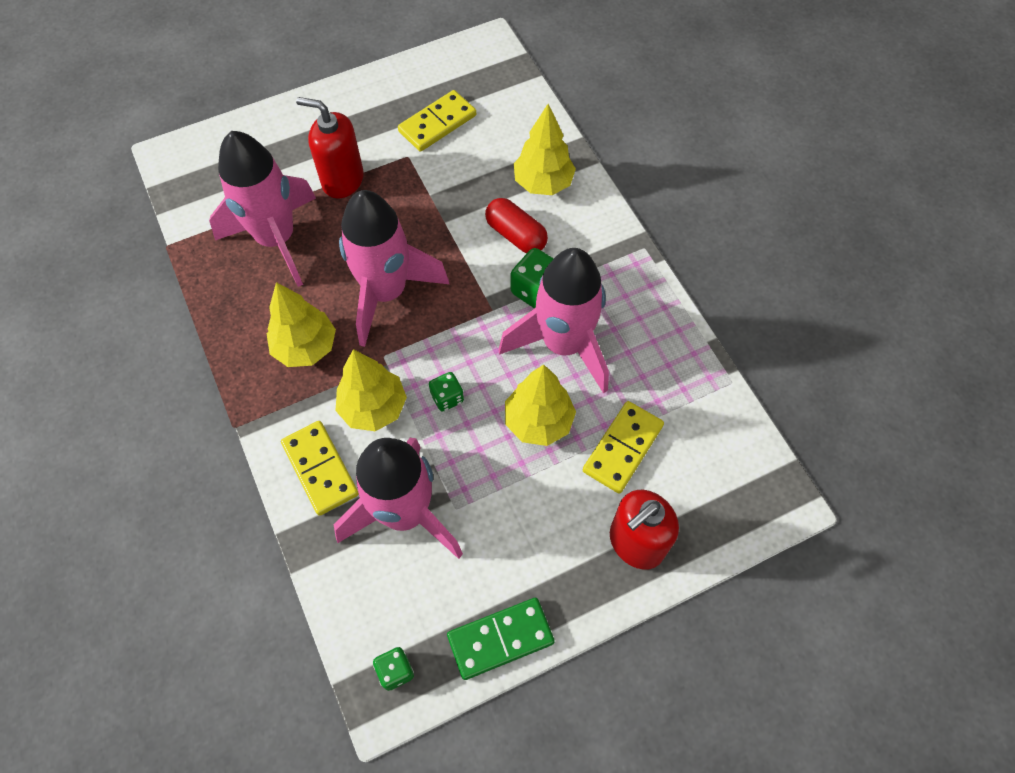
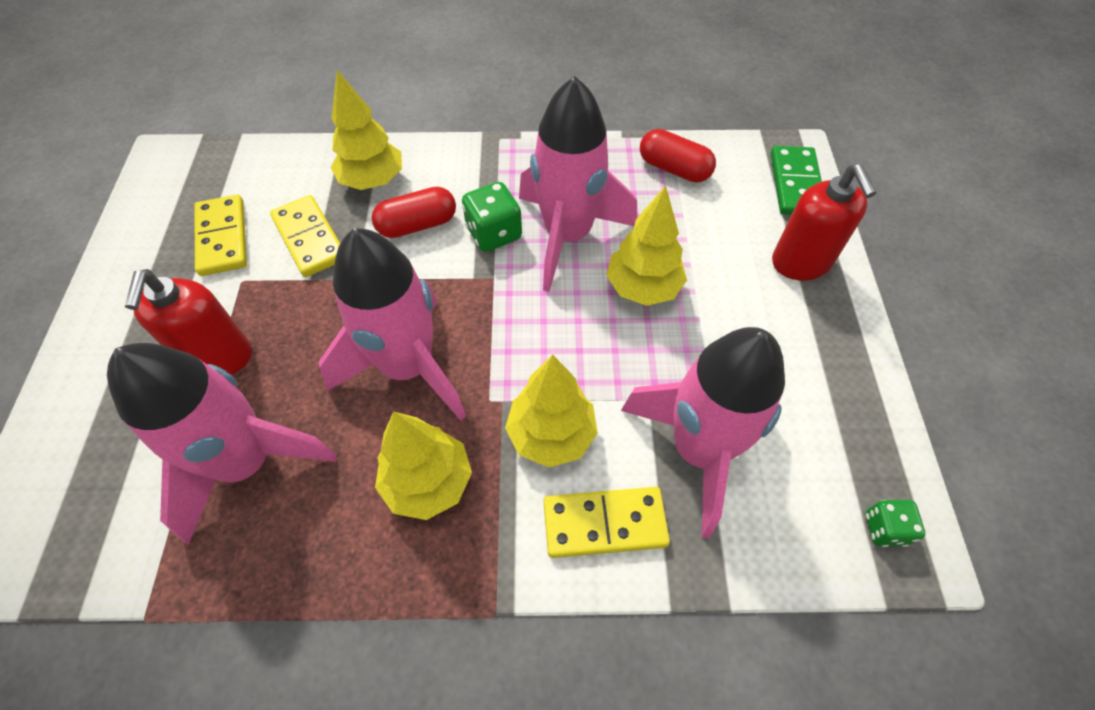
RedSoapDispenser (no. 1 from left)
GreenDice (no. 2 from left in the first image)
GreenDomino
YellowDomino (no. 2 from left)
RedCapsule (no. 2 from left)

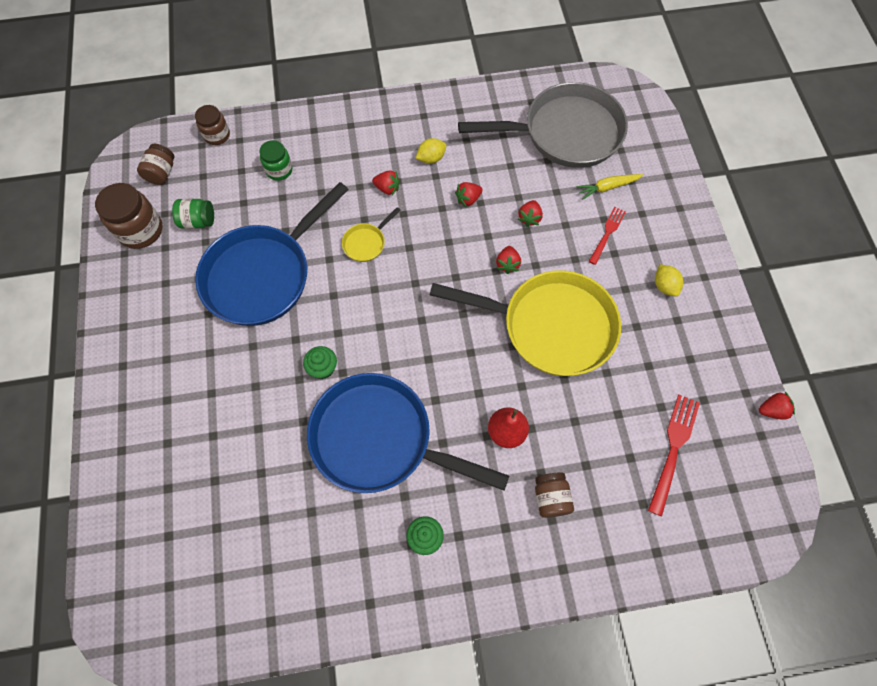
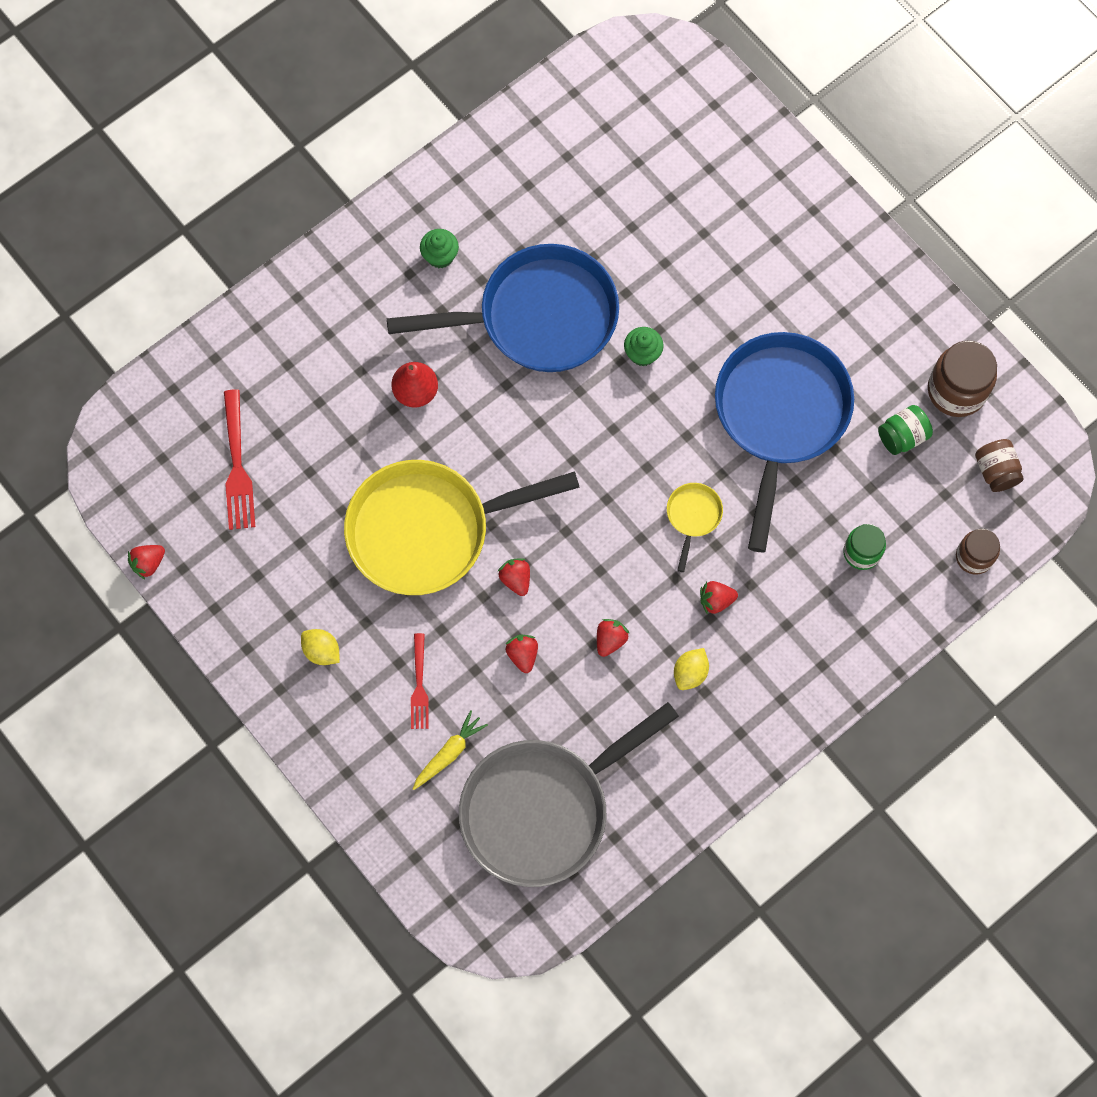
BrownJar (no. 4 from left in the first image)

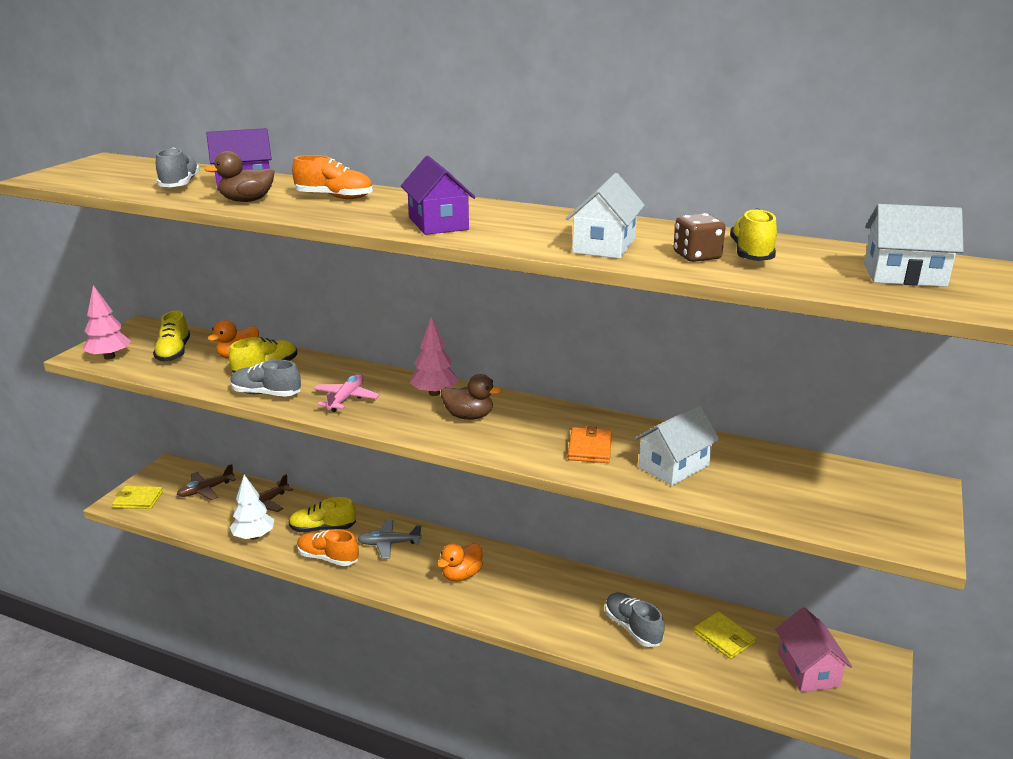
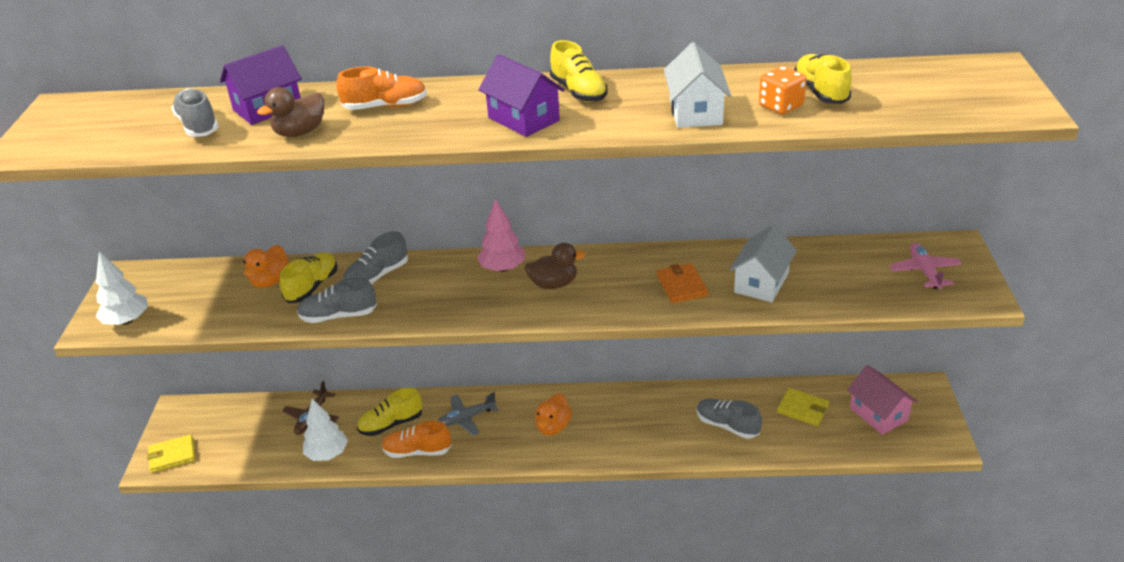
WhiteTree (no. 1 from left)
YellowShoe (no. 3 from left)
BrownPlane (no. 1 from left in the first image)
PinkPlane
OrangeDice
WhiteHouse (no. 3 from left in the first image)
GreyShoe (no. 3 from left)

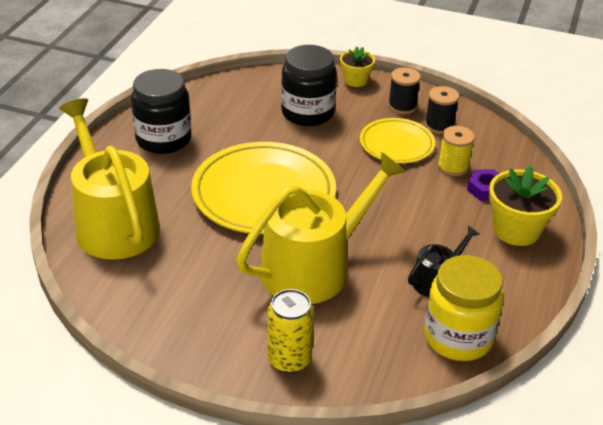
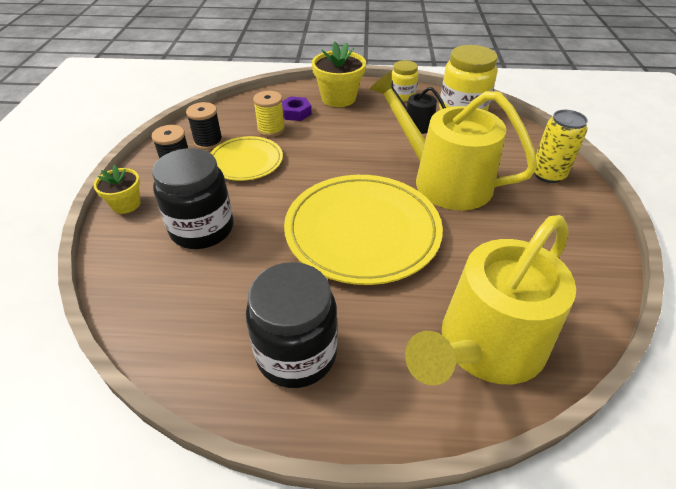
YellowJar (no. 1 from left)

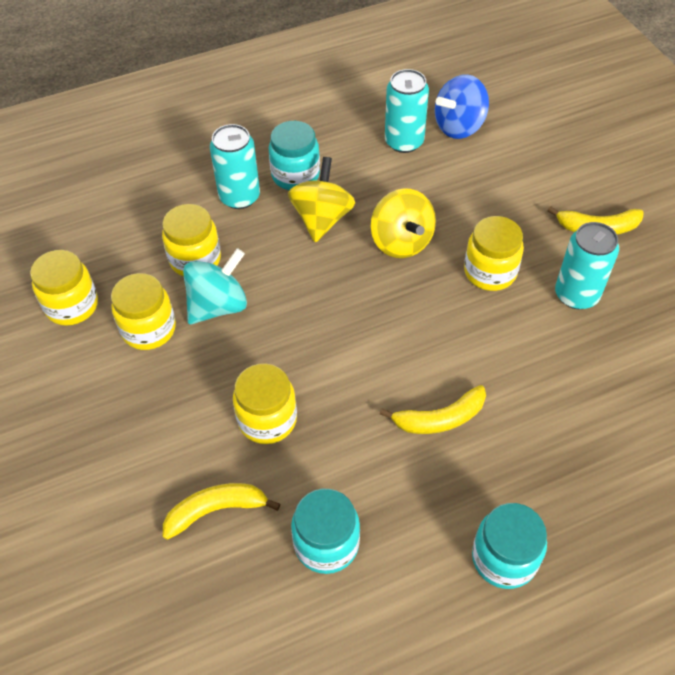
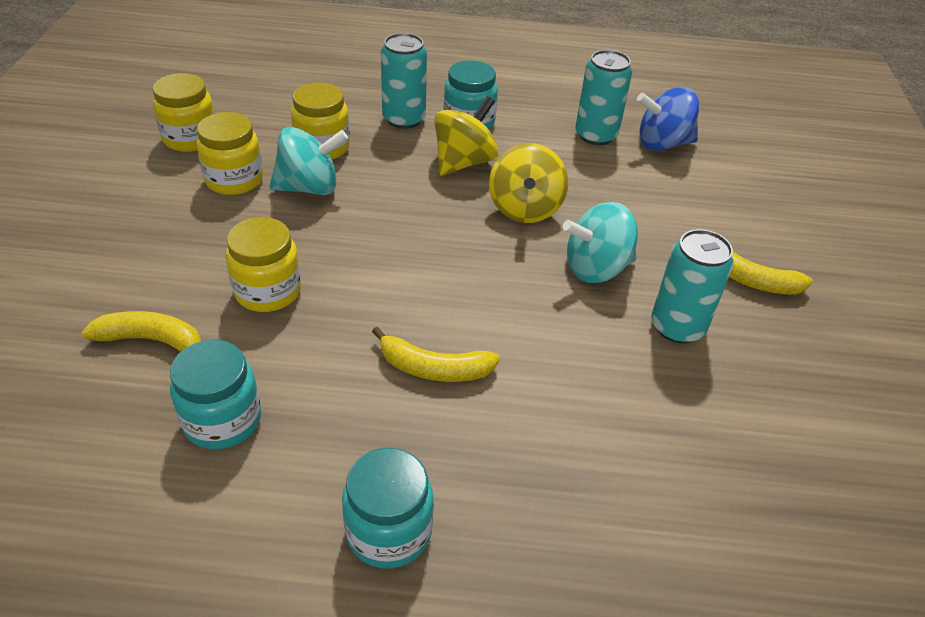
TurquoiseSpinningTop (no. 2 from left)

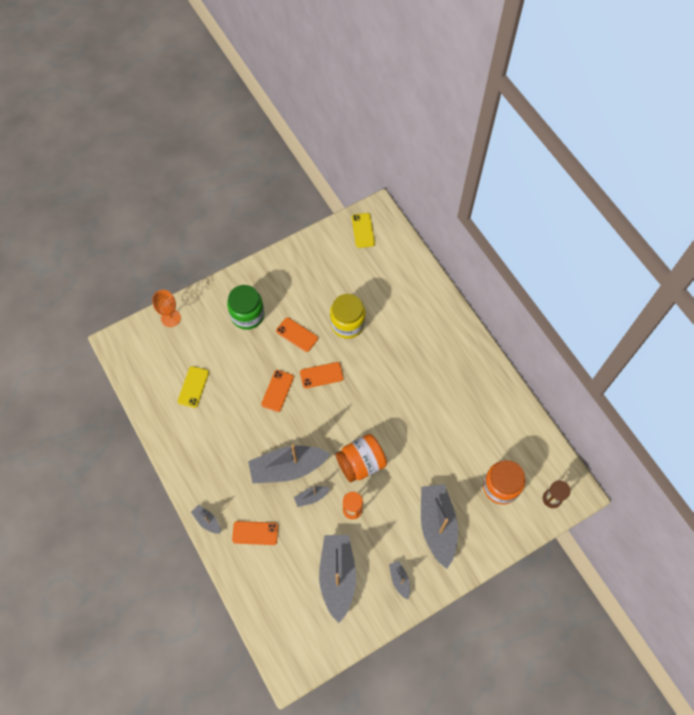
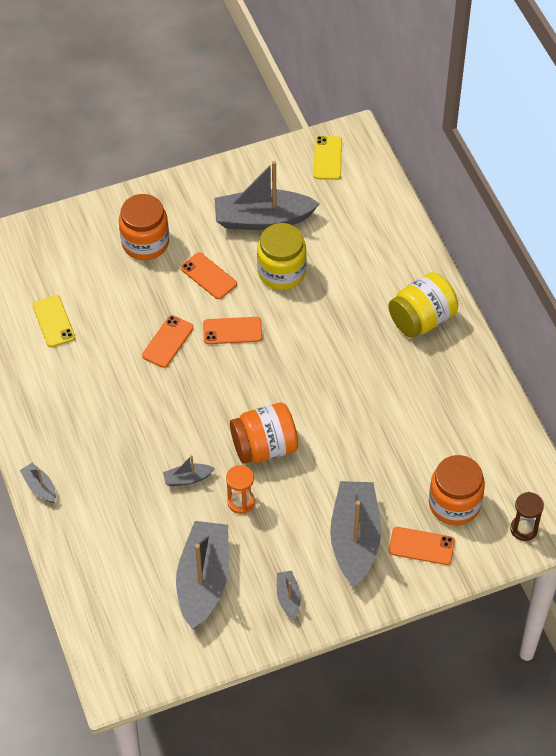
OrangeGoblet
YellowPhone (no. 1 from left)
OrangeJar (no. 1 from left)
OrangePhone (no. 4 from left)
GreyBoat (no. 4 from left)
YellowJar (no. 2 from left)

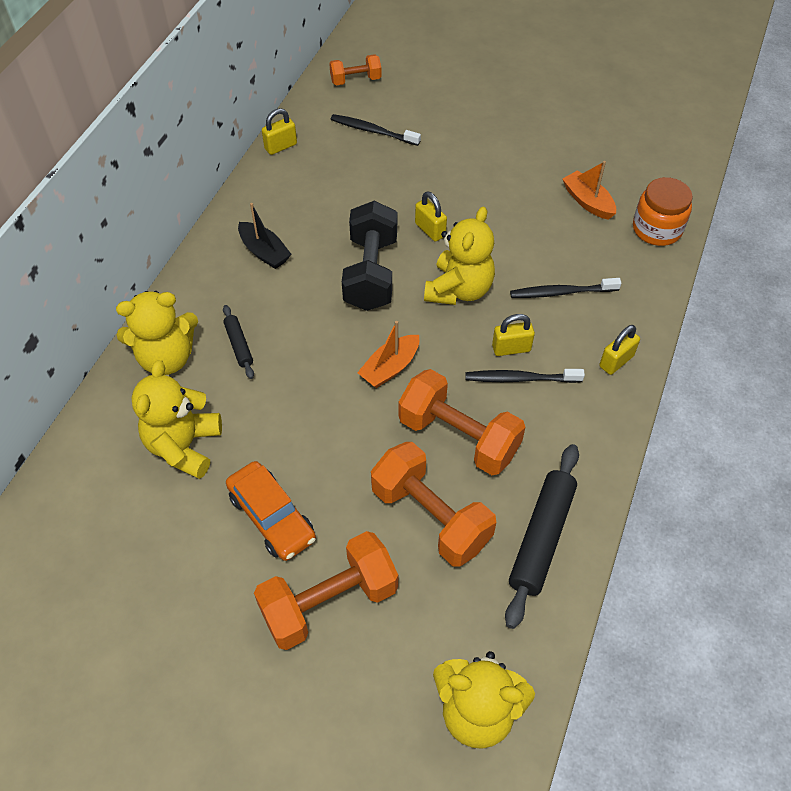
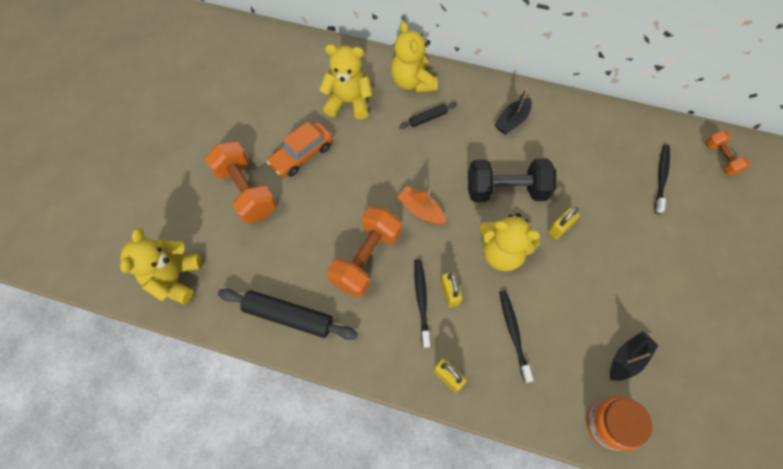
YellowPadlock (no. 1 from left in the first image)
OrangeDumbbell (no. 3 from left in the first image)
BlackBoat (no. 2 from left)

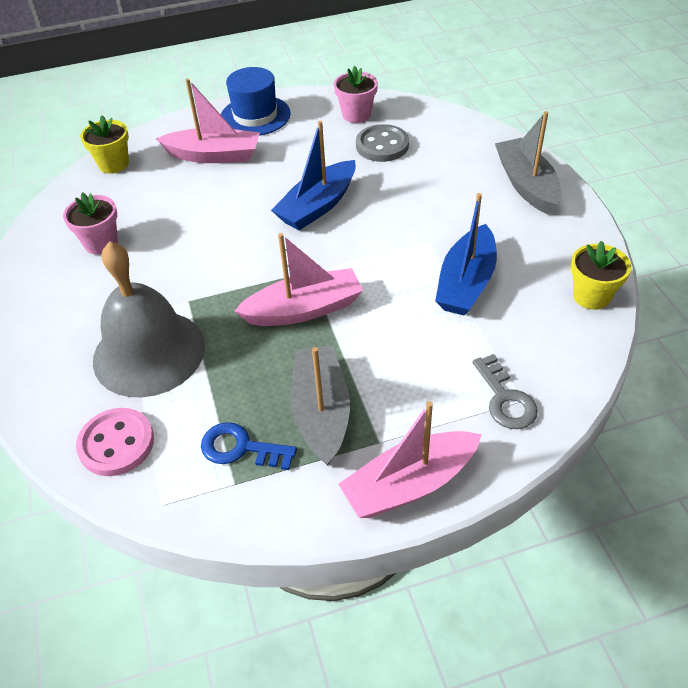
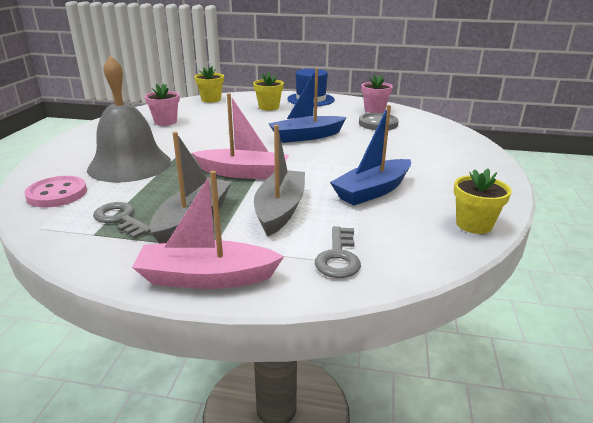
YellowFlowerPot (no. 2 from left)
GreyKey (no. 1 from left)
GreyBoat (no. 2 from left)

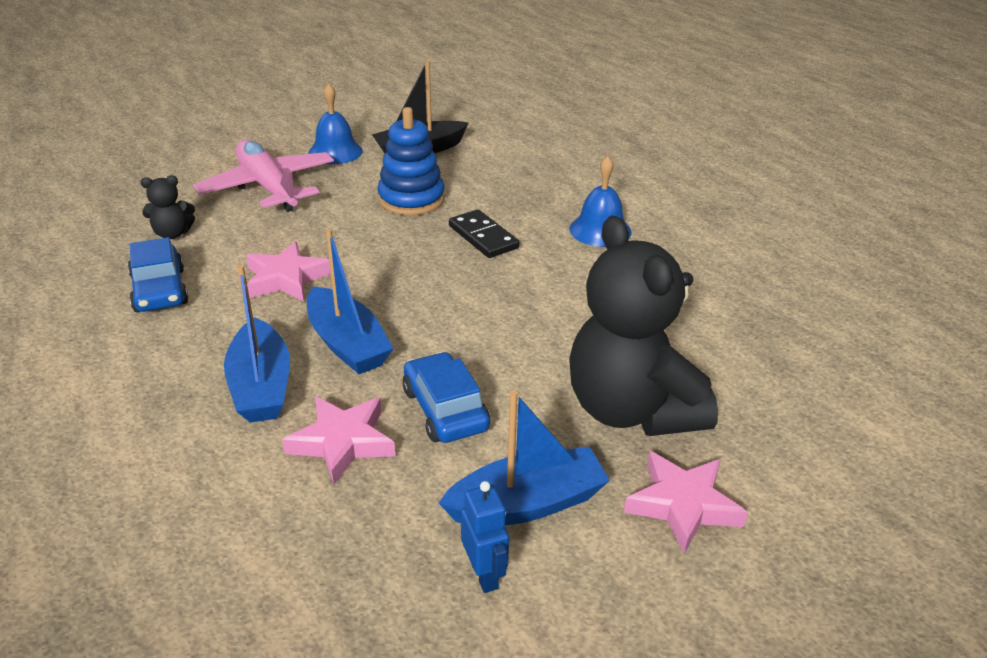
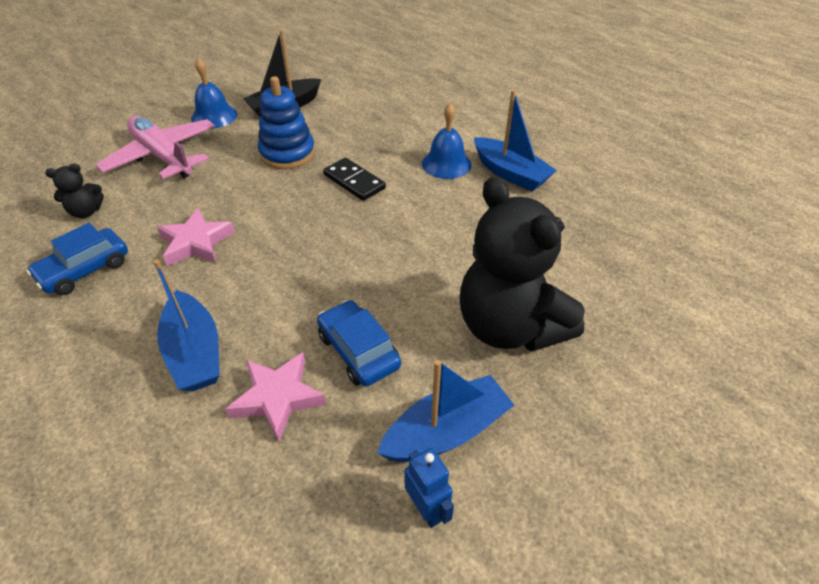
BlueCar (no. 1 from left)
BlueBoat (no. 3 from left)
PinkStar (no. 3 from left in the first image)

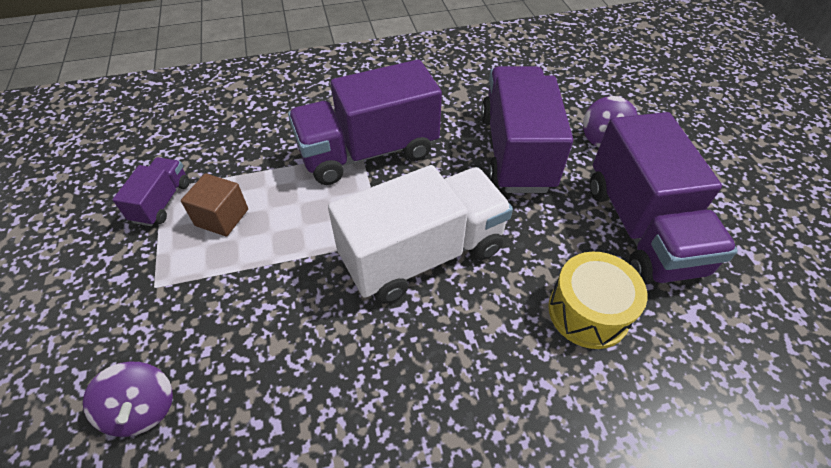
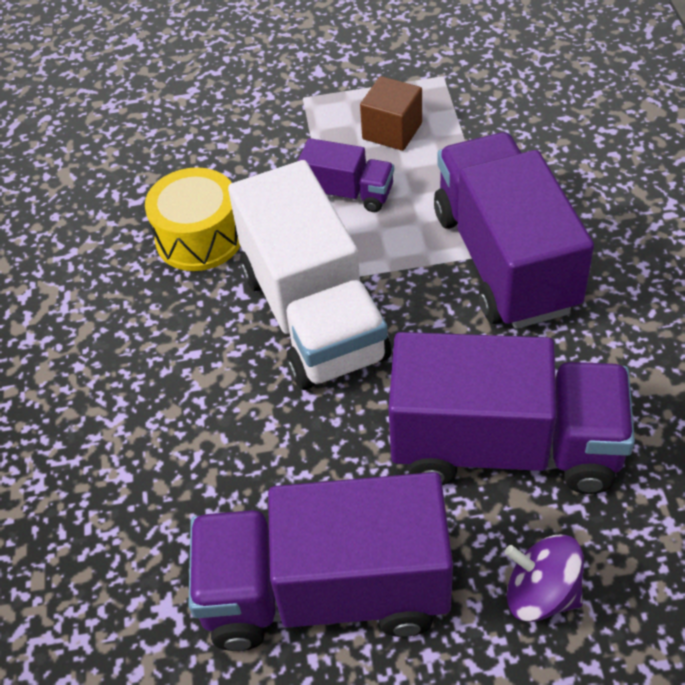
PurpleSpinningTop (no. 1 from left in the first image)
PurpleTruck (no. 2 from left)
YellowDrum

